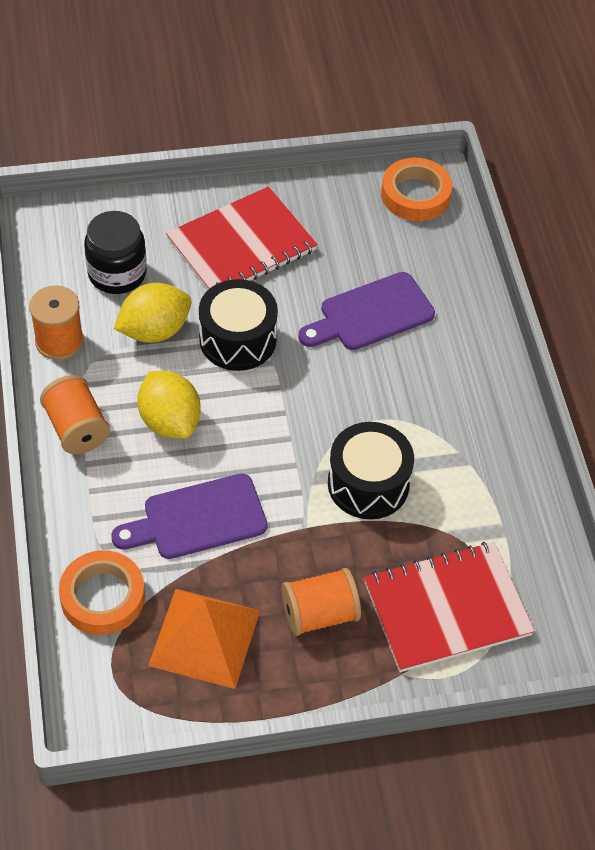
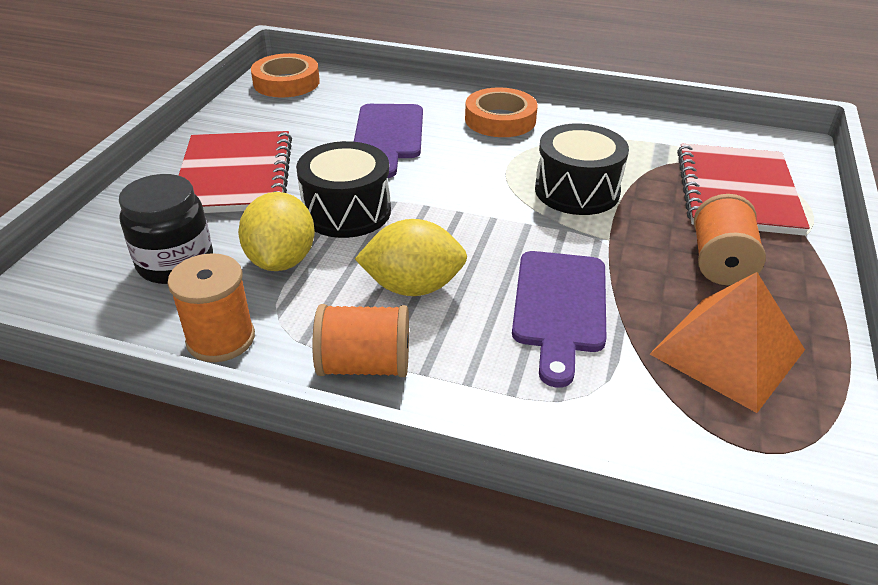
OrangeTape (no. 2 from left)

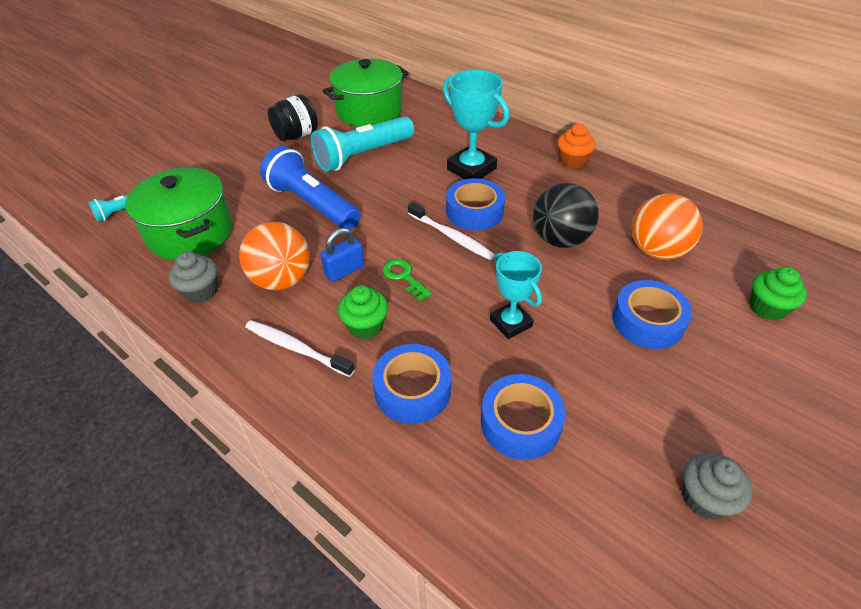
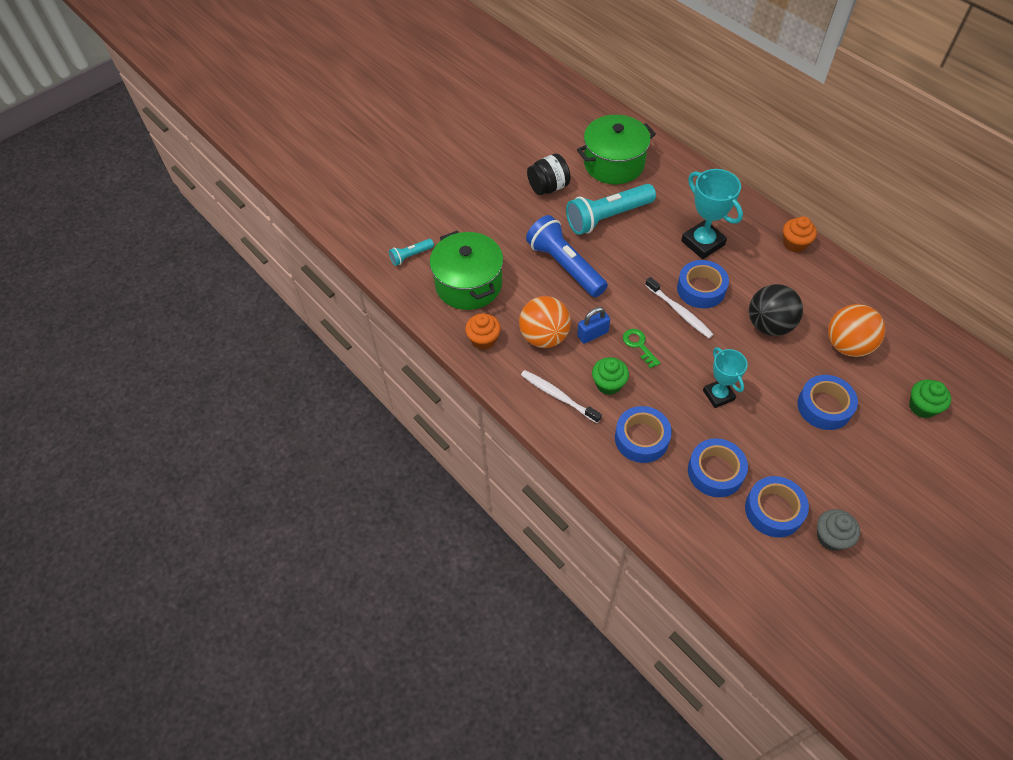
OrangeCupcake (no. 1 from left)
BlueTape (no. 4 from left)

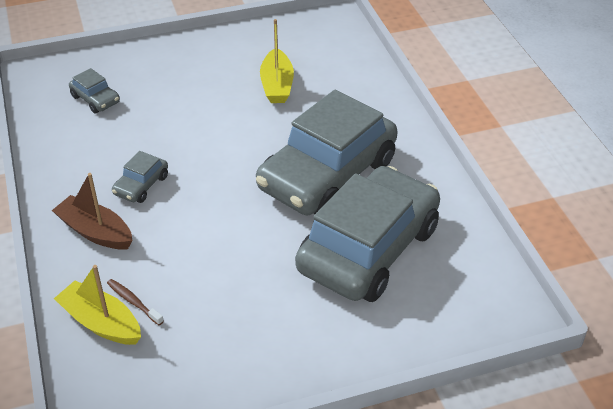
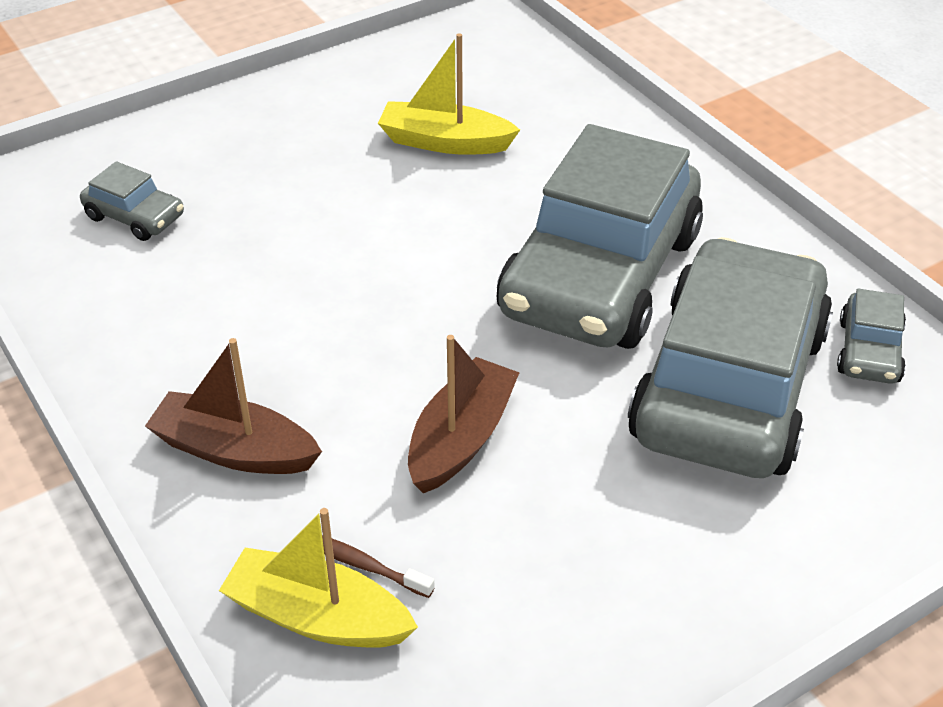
GreyCar (no. 4 from left)
YellowBoat (no. 2 from left)
BrownBoat (no. 2 from left)

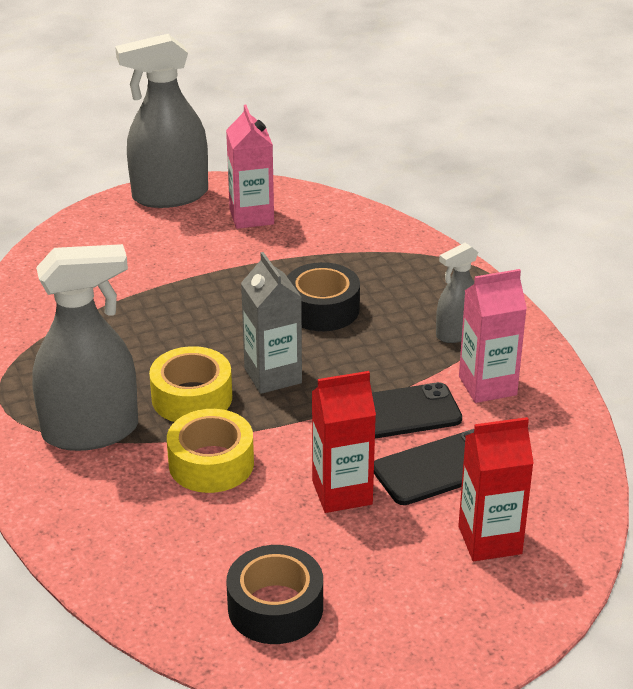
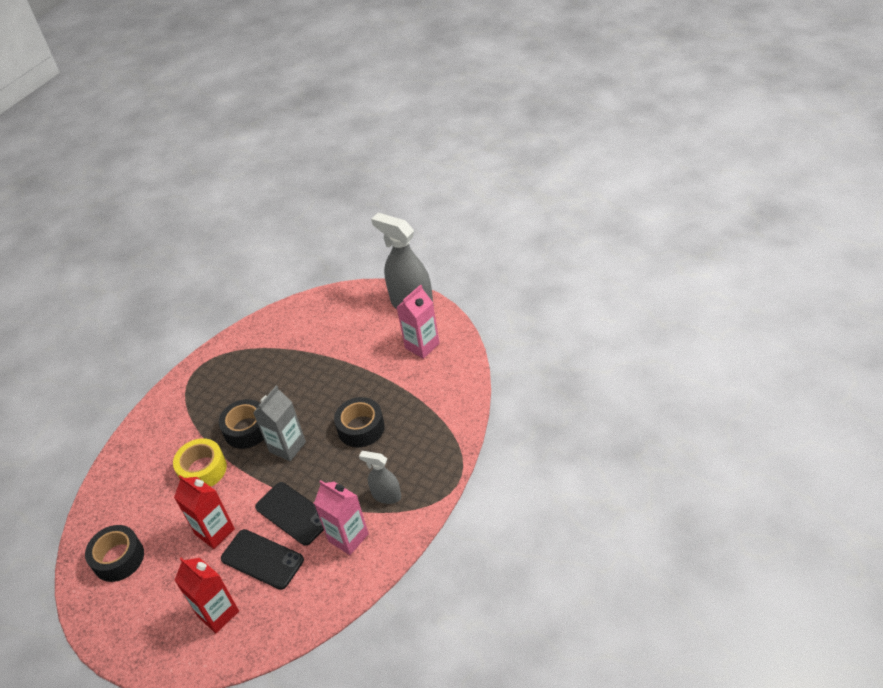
GreySprayBottle (no. 1 from left in the first image)
BlackTape (no. 2 from left)

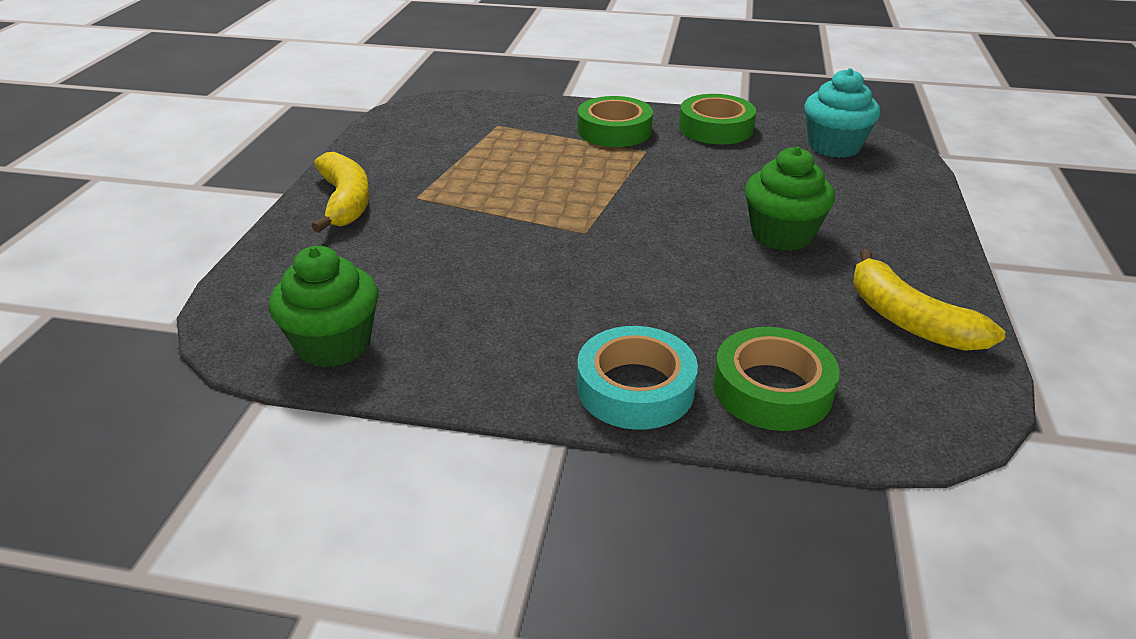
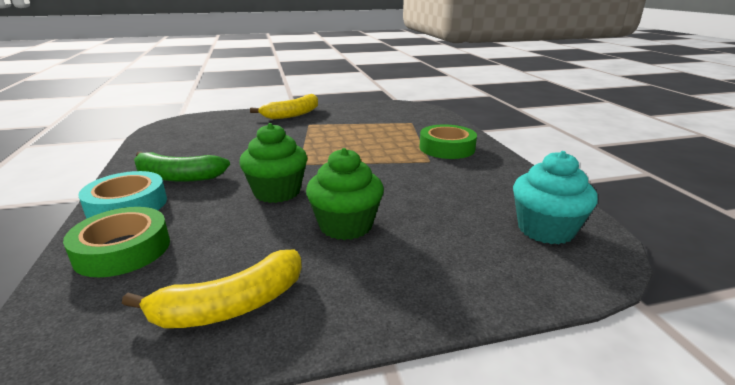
GreenCupcake (no. 1 from left)
GreenTape (no. 2 from left in the first image)
YellowBanana (no. 1 from left)
GreenBanana

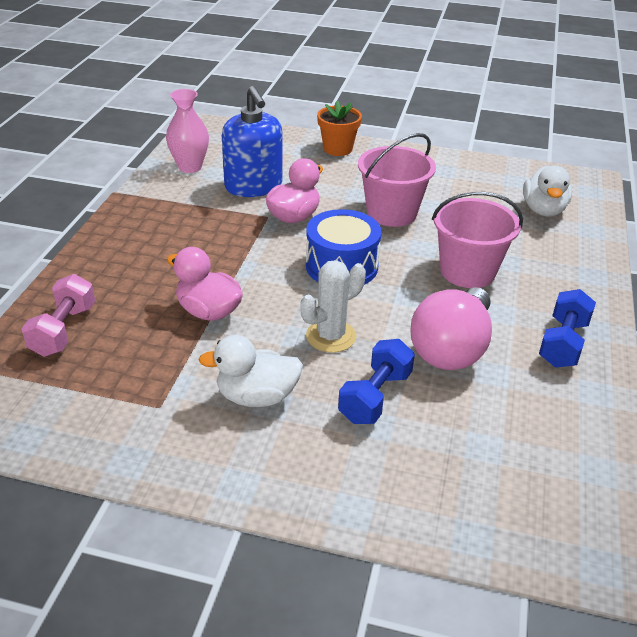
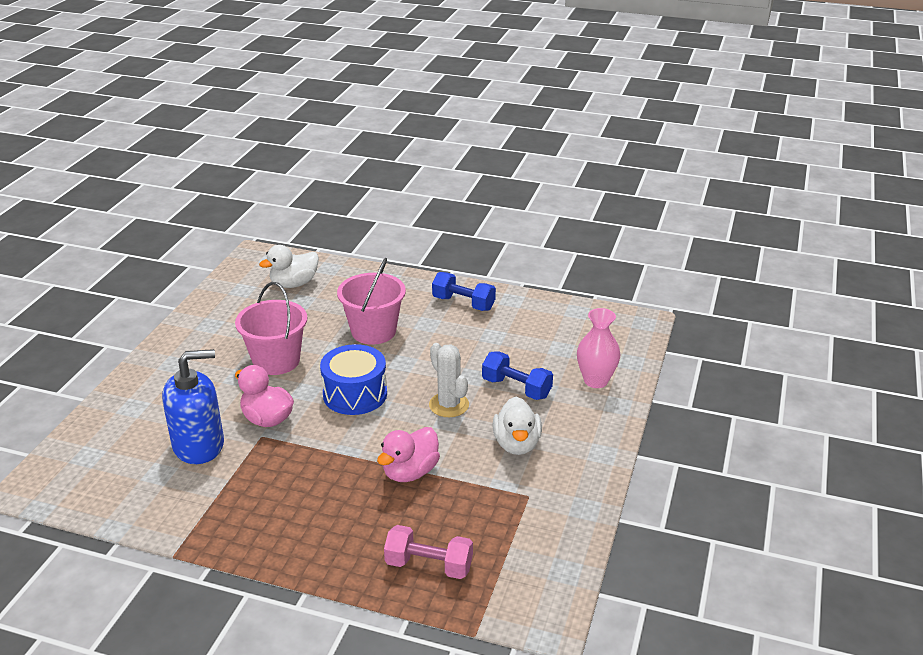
PinkVase
OrangeFlowerPot
PinkLightBulb
WhiteDuck (no. 1 from left)

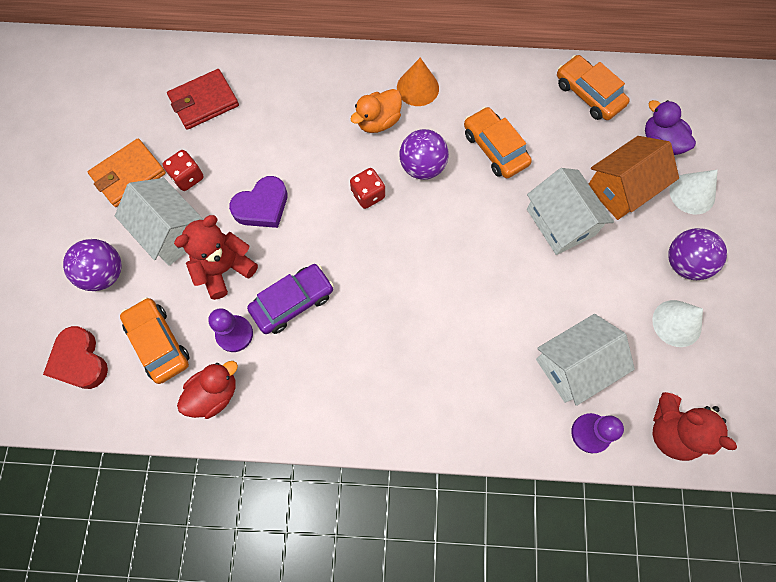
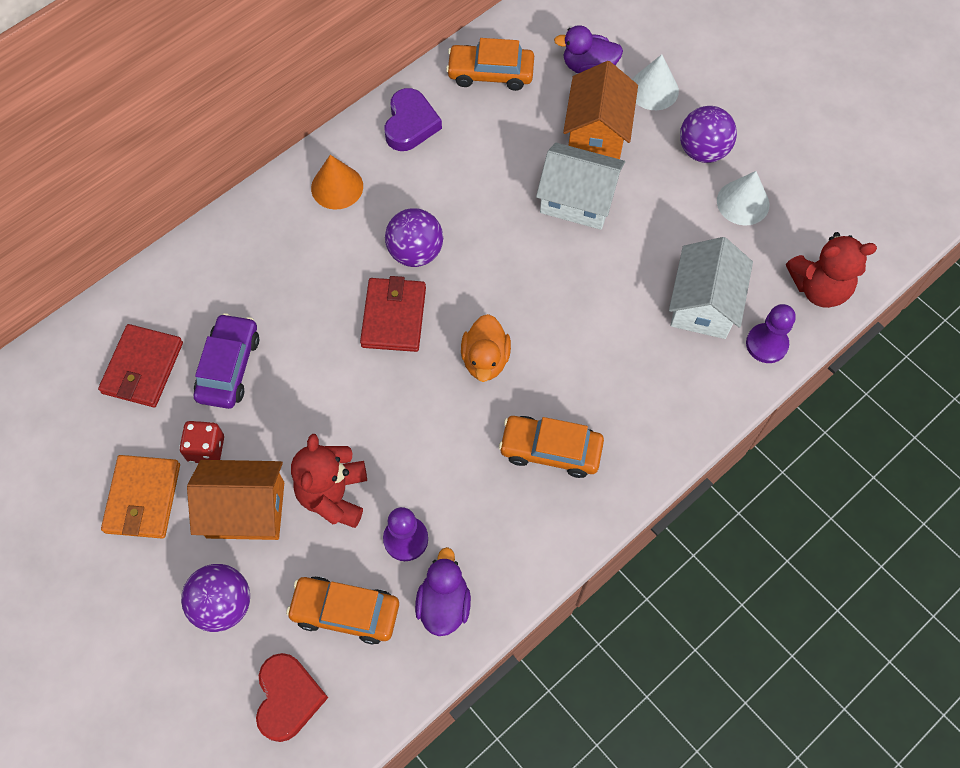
RedHeart
OrangeHouse (no. 1 from left)
PurpleDuck (no. 1 from left)
PurpleHeart
PurpleCar
OrangeDuck
RedWallet (no. 2 from left)
OrangeCar (no. 3 from left)

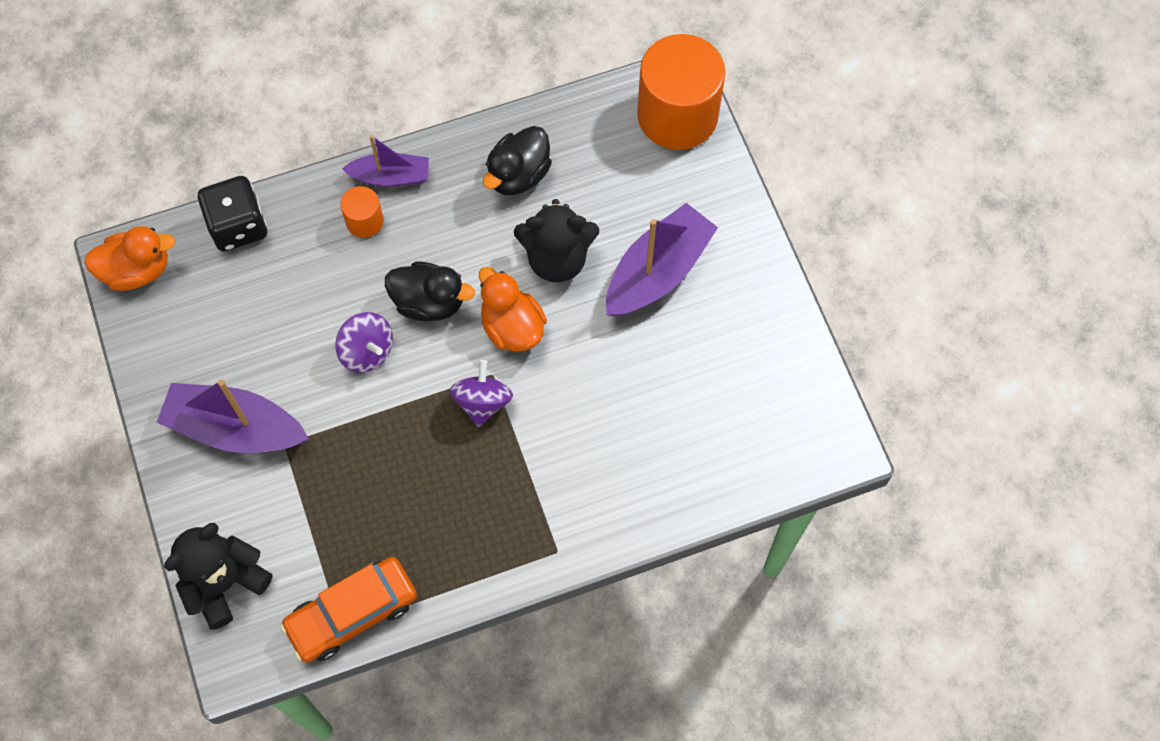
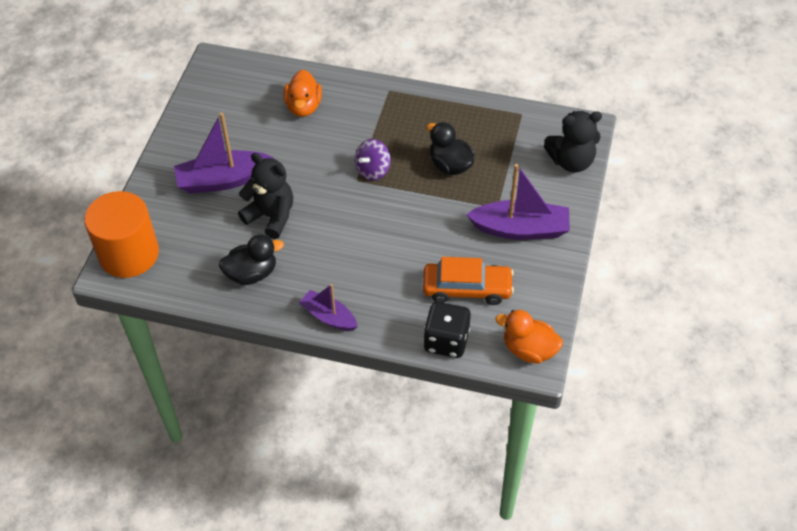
PurpleBoat (no. 3 from left)
OrangeCar
PurpleSpinningTop (no. 1 from left in the first image)
OrangeCylinder (no. 1 from left in the first image)
BlackDuck (no. 2 from left)
OrangeDuck (no. 1 from left)

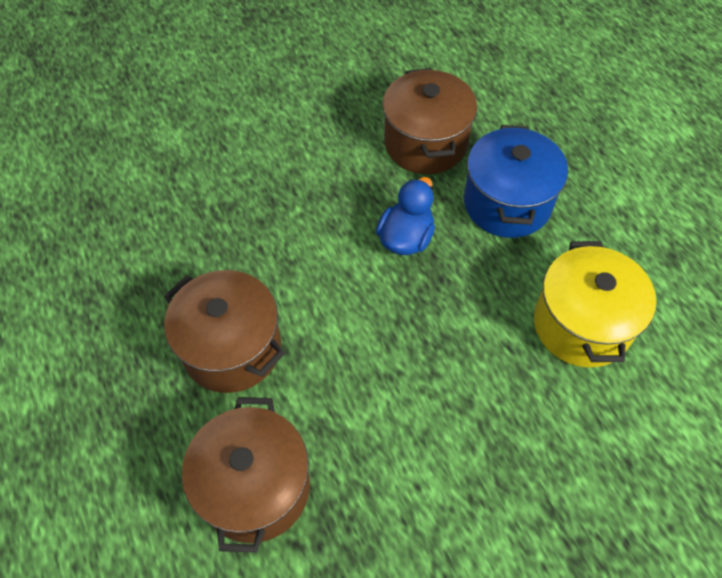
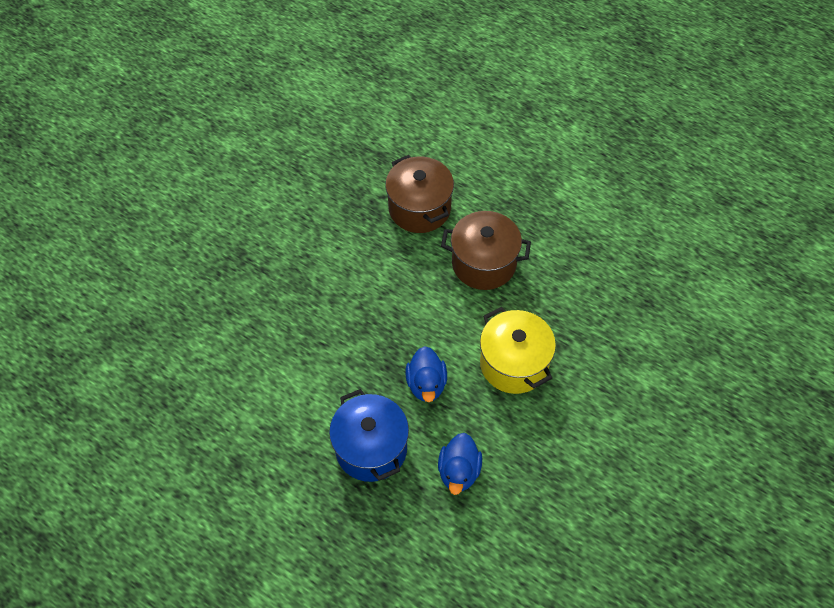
BlueDuck (no. 2 from left)
YellowPot

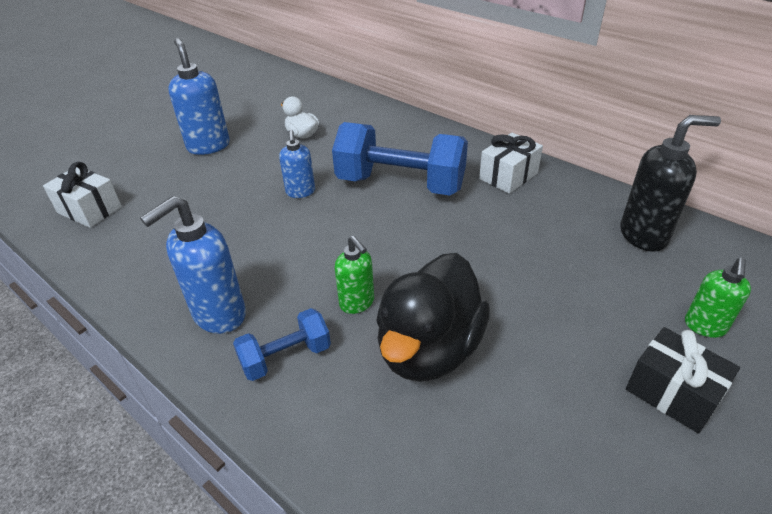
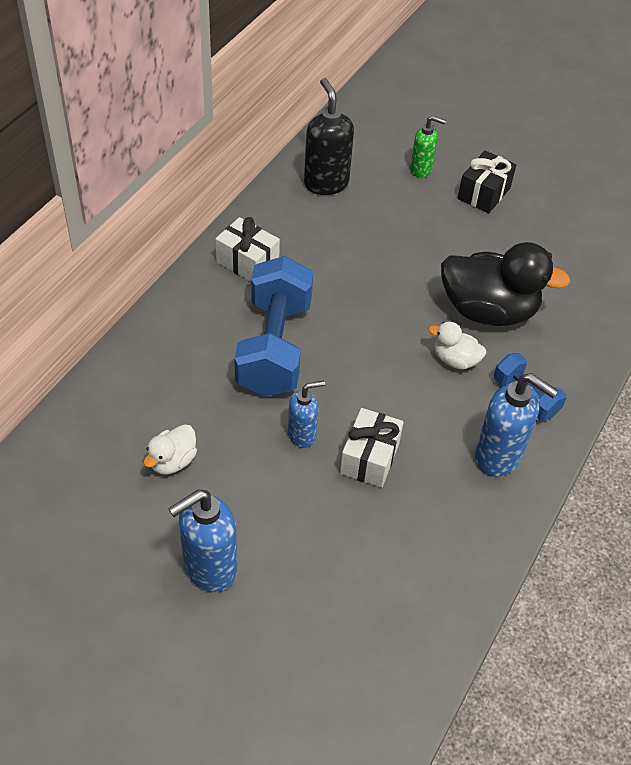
WhiteGift (no. 2 from left)
WhiteDuck (no. 2 from left)

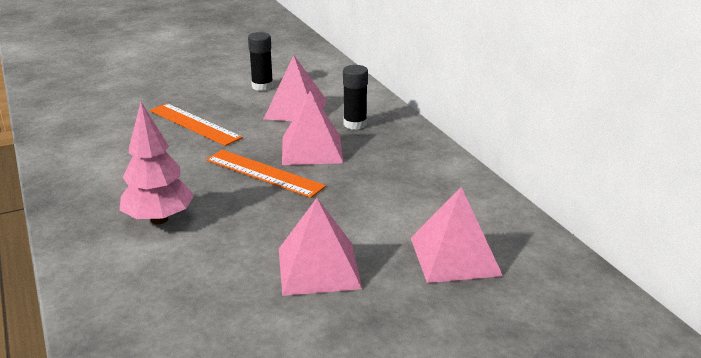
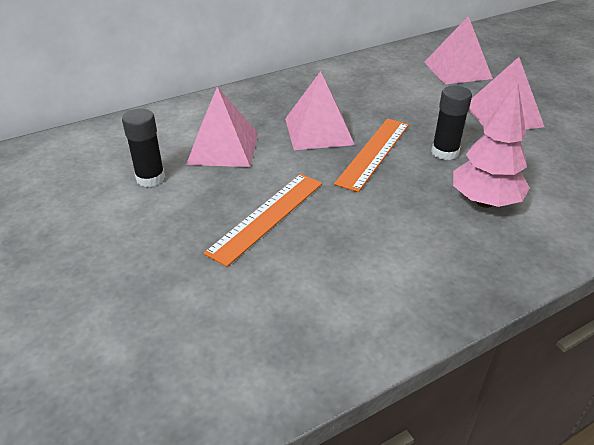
BlackGlueStick (no. 2 from left)

